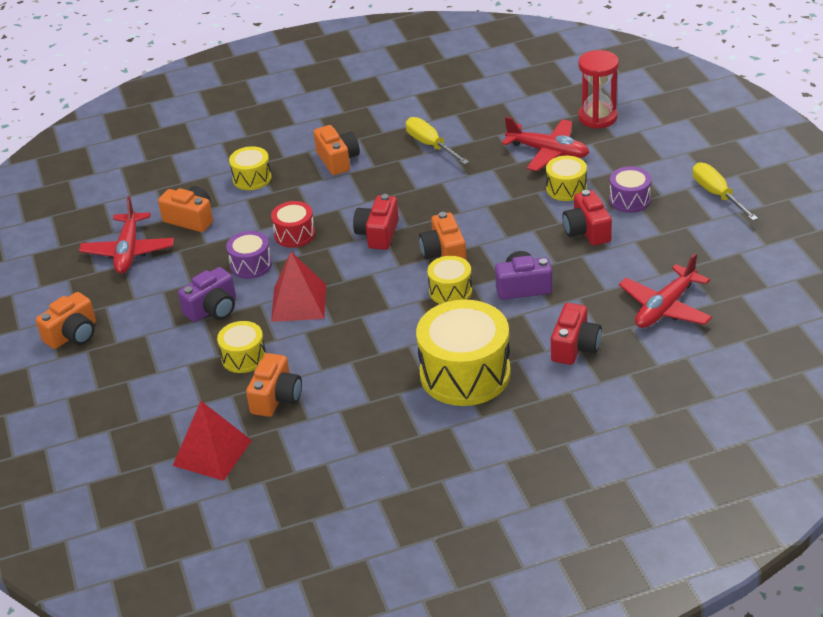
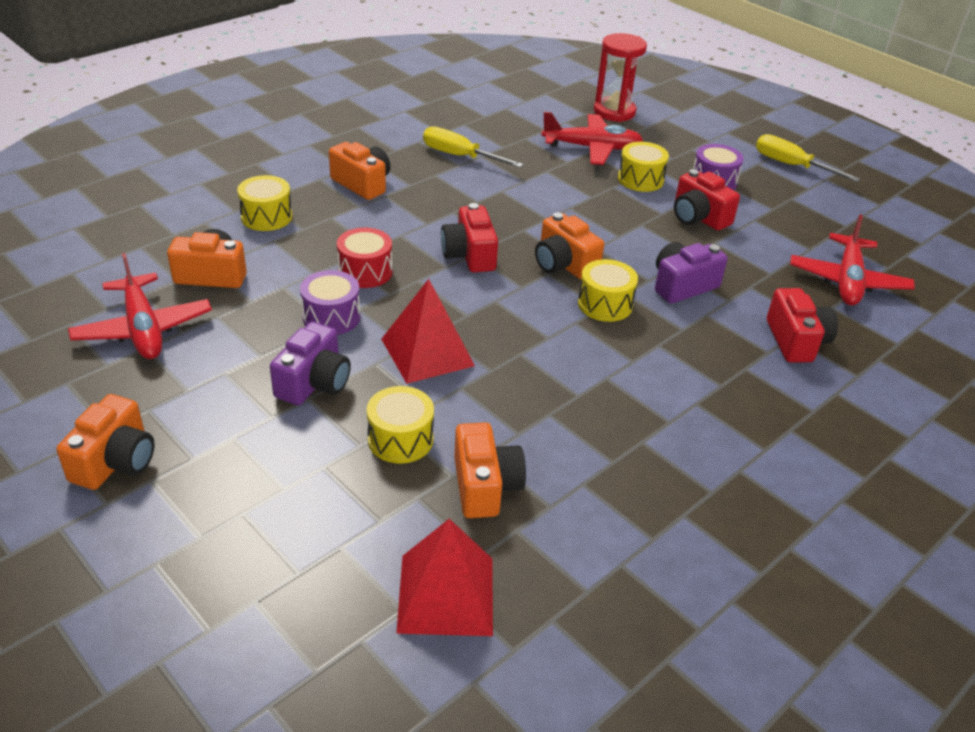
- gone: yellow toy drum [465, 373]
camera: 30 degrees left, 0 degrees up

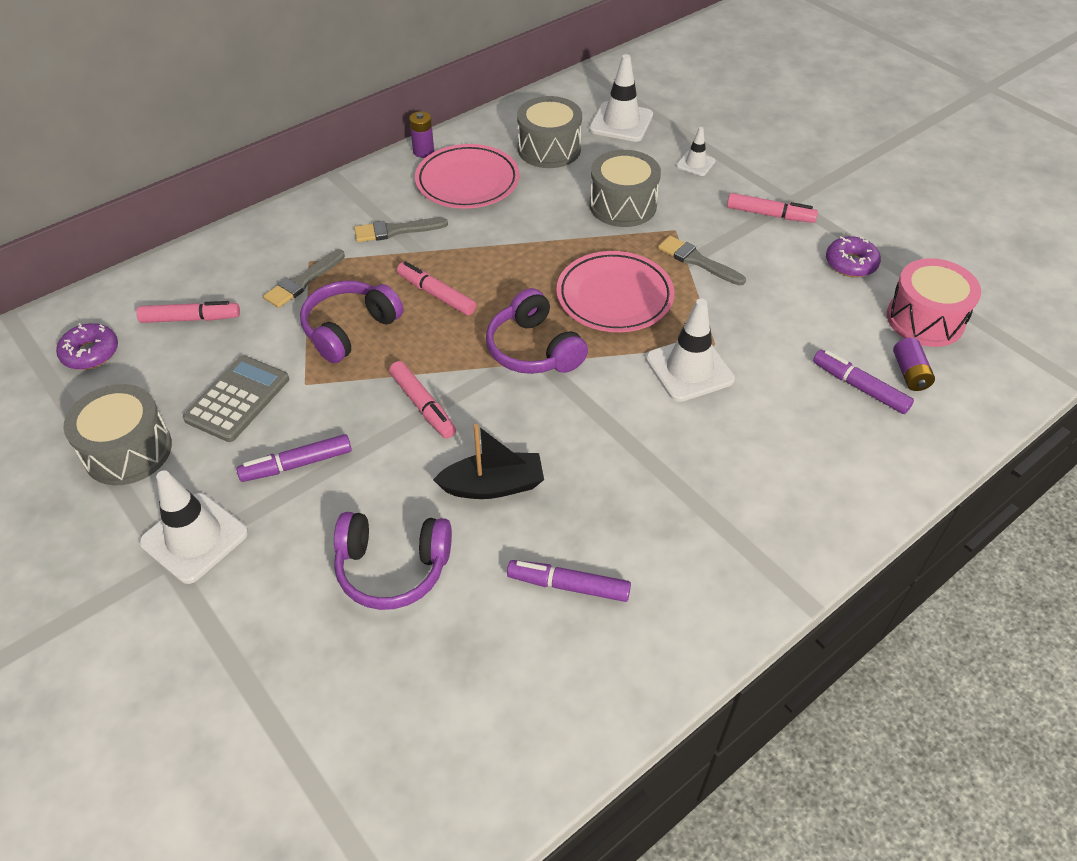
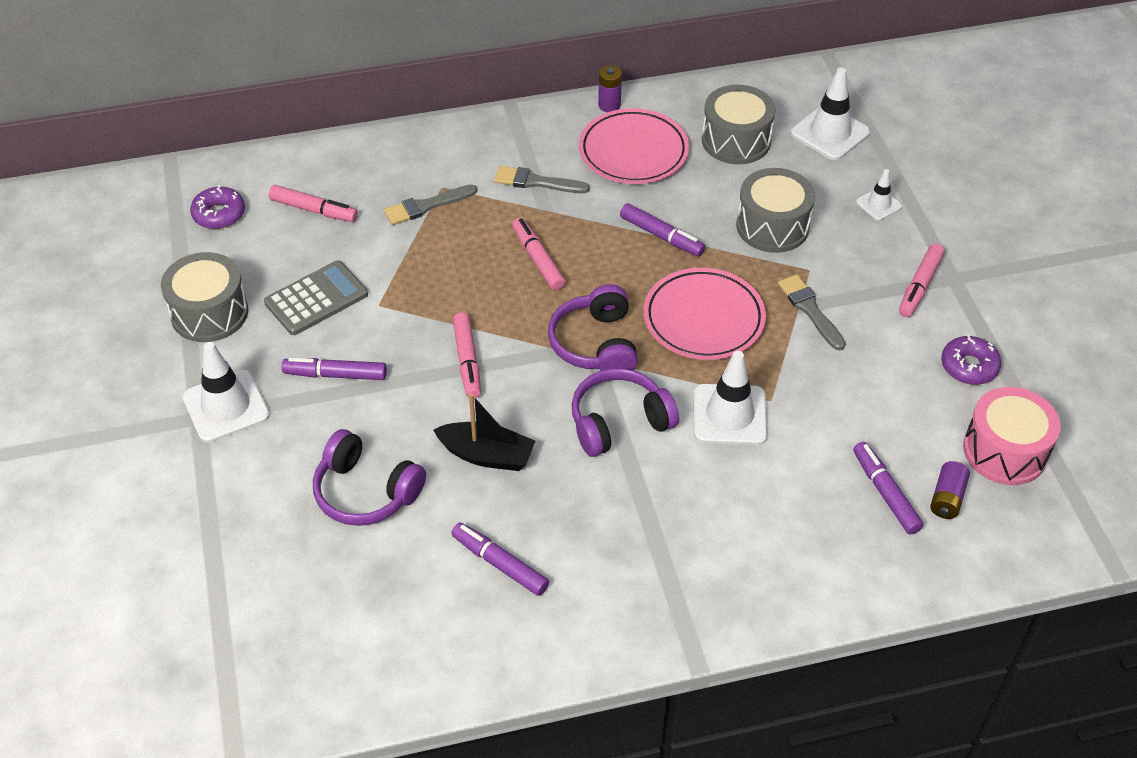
- new: purple marker [661, 236]
- shifted: purple headset [350, 329] to [619, 422]
- rotated: pink marker [770, 215] = [919, 286] 75 degrees clockwise
camera: 25 degrees right, 0 degrees up

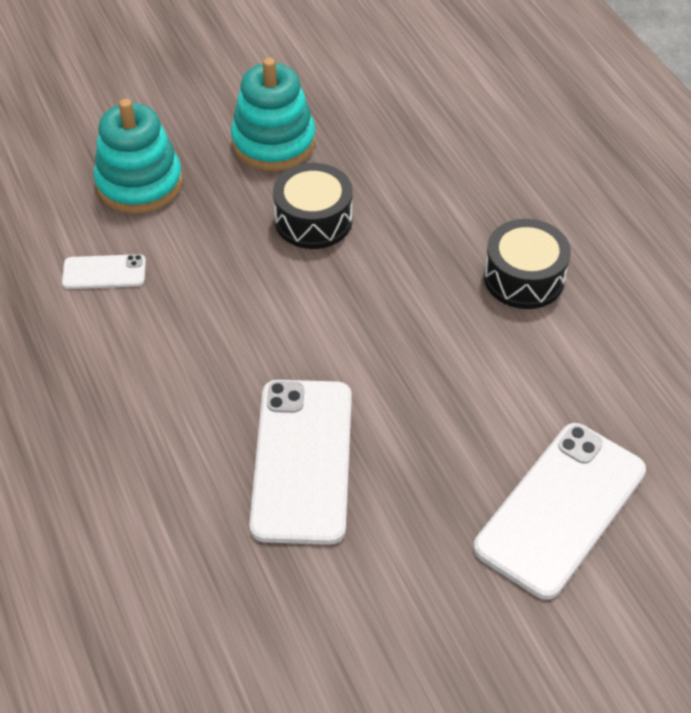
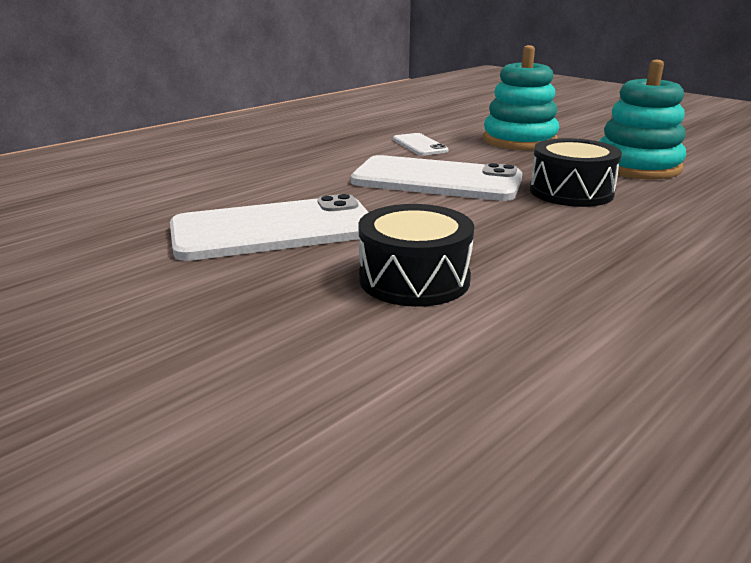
- shifted: snow-white smartphone [560, 509] to [436, 180]
- shifted: black toy drum [524, 278] to [414, 279]
camera: 70 degrees right, 25 degrees down

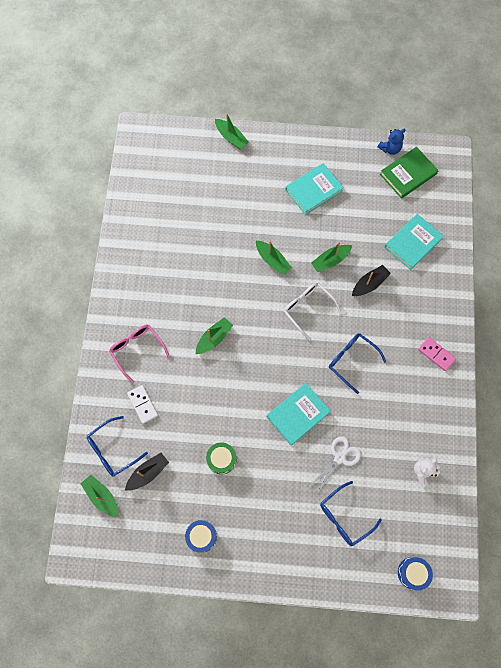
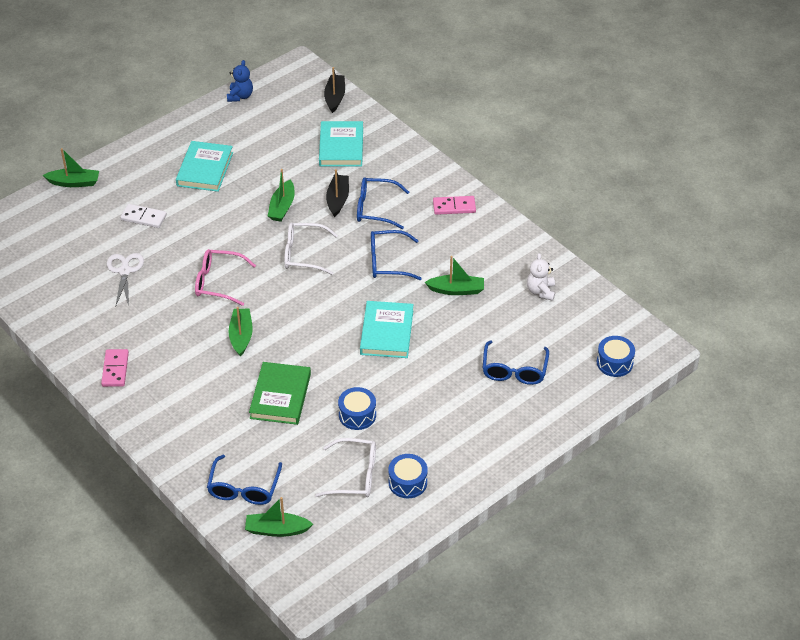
- new: pink domino piece [115, 369]
- new: snow-white spectacles [355, 475]
- new: royal blue spectacles [375, 208]
- shifted: pink spectacles [137, 350] to [218, 282]
- shifted: black toy boat [148, 473] to [335, 97]
- shifted: snow-white domino piece [143, 404] to [144, 217]
- shifted: green toy boat [272, 260] to [456, 290]
- shifted: snow-white pair of scissors [340, 458] to [125, 271]
- shifted: green book [408, 174] to [280, 396]
- repainted: green toy drum [221, 459] to royal blue toy drum [357, 415]
camera: 45 degrees left, 25 degrees down

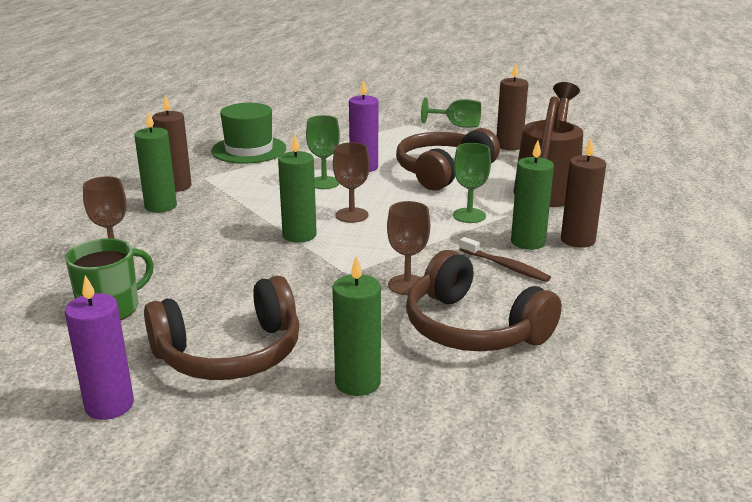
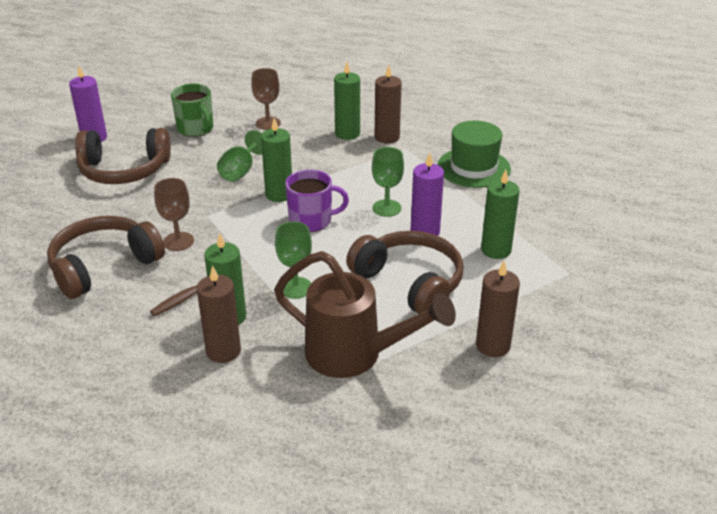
- shifted: green wax candle [357, 382] to [496, 250]
- shifted: green goblet [457, 125] to [240, 171]
- swapped: brown goblet [351, 215] to purple coffee mug [311, 221]
- rotated: brown headset [230, 353] = [124, 170] 75 degrees counterclockwise
camera: 95 degrees right, 10 degrees up

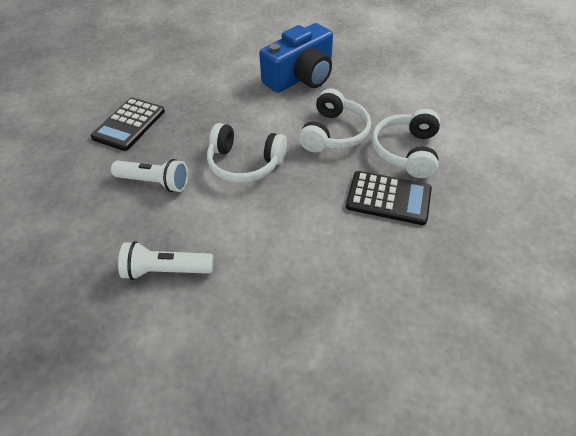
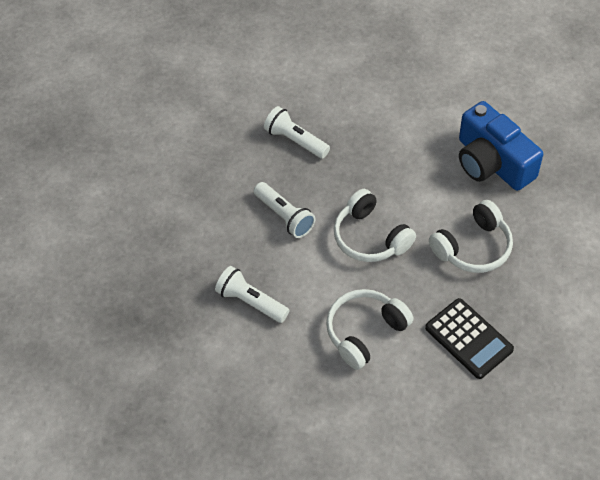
- shifted: snow-white headset [406, 151] to [365, 332]
- swapped: black adding machine [129, 124] to snow-white torch [295, 140]
- rotated: royal blue photo camera [300, 77] = [492, 162] 60 degrees clockwise
camera: 35 degrees right, 5 degrees up

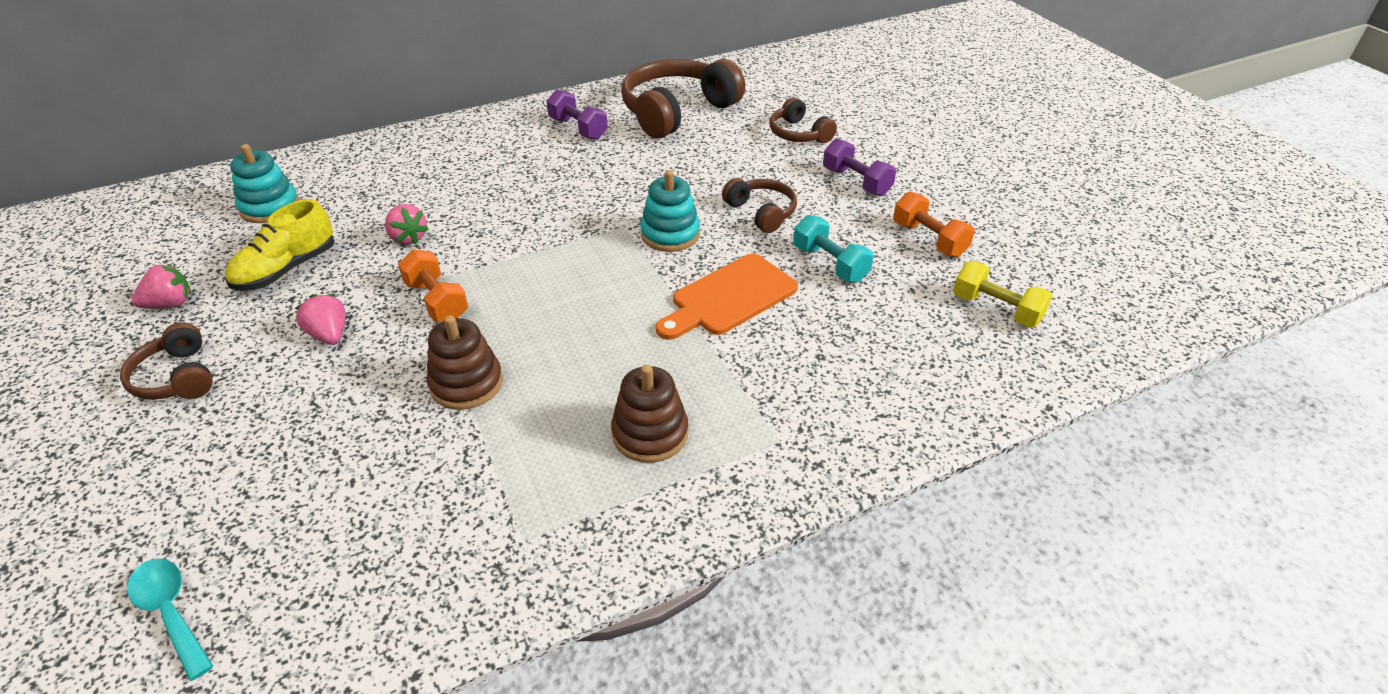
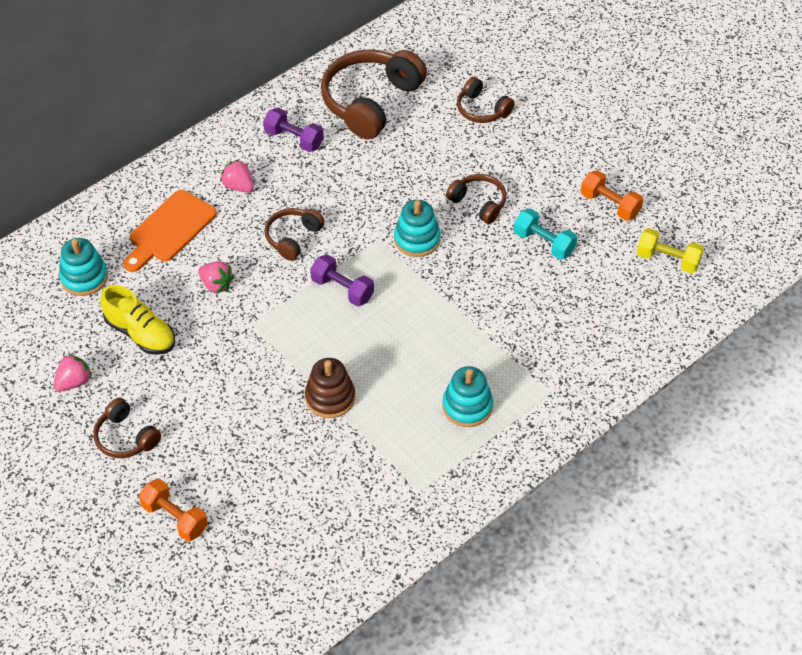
- gone: teal tablespoon [171, 612]
- new: brown headset [292, 237]
- shifted: pink strawberry [329, 335] to [238, 186]
- shifted: orange-coloured hand weight [437, 301] to [175, 518]
- shifted: orange-coloured chopping board [729, 297] to [170, 229]
- shifted: purple hand weight [856, 182] to [342, 289]
- repainted: brown stacking toy [650, 433] to teal stacking toy [467, 406]
- rotated: yellow lace-up shoe [286, 269] = [140, 333] 75 degrees counterclockwise
camera: 15 degrees left, 10 degrees up

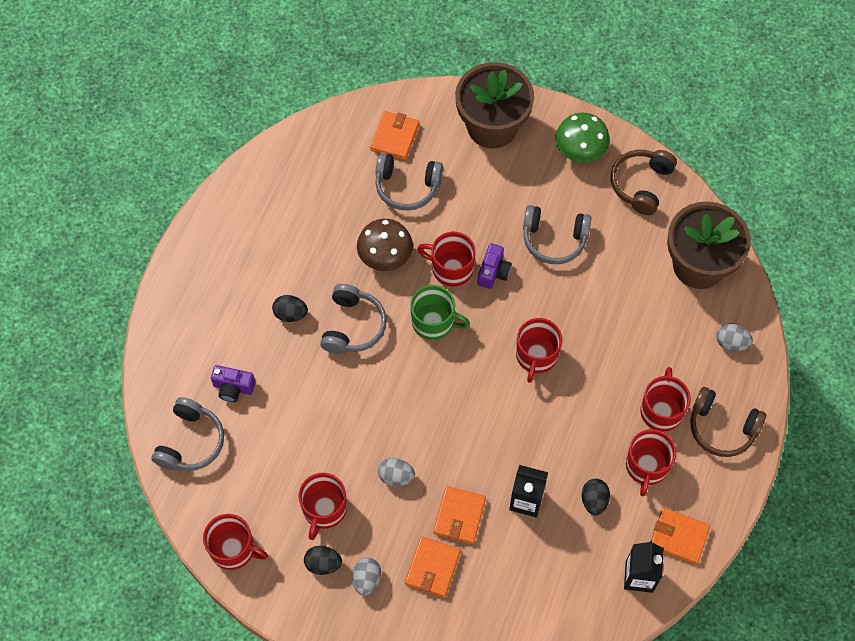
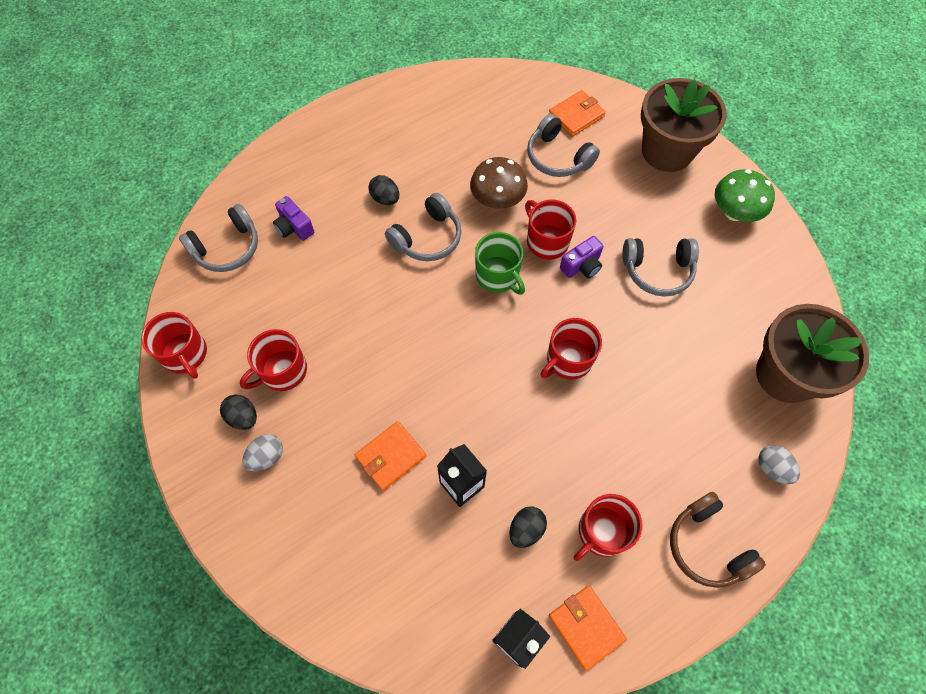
- gone: gray egg [396, 476]
- gone: orange-coloured billfold [433, 568]
- gone: brown headset [641, 184]
- gone: scarlet coffee mug [661, 410]
- rotated: gray headset [554, 239] = [657, 271] 45 degrees counterclockwise
camera: 35 degrees right, 0 degrees up

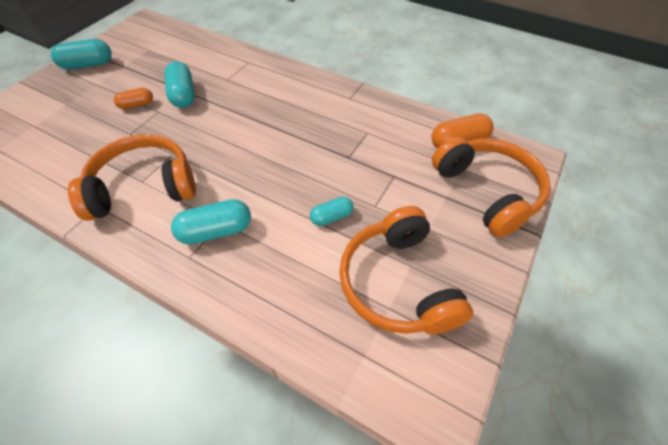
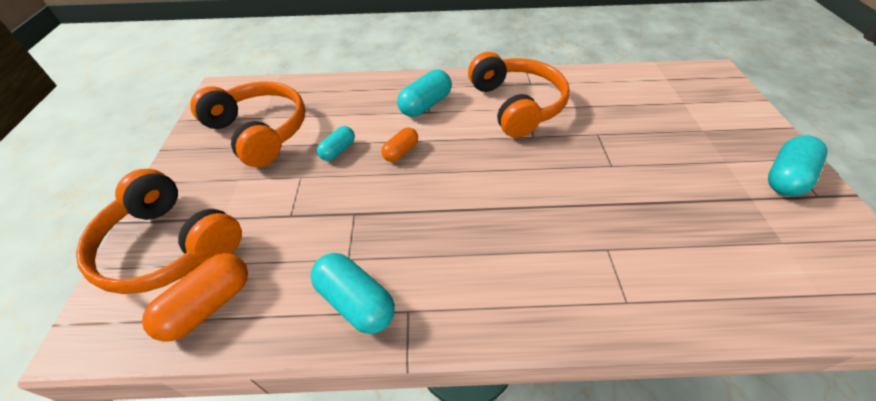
- shifted: orange-coloured pill shape [136, 105] to [401, 152]
- shifted: teal pill shape [183, 95] to [356, 301]
- rotated: orange-coloured headset [143, 187] = [516, 105] 60 degrees counterclockwise
camera: 150 degrees right, 5 degrees down

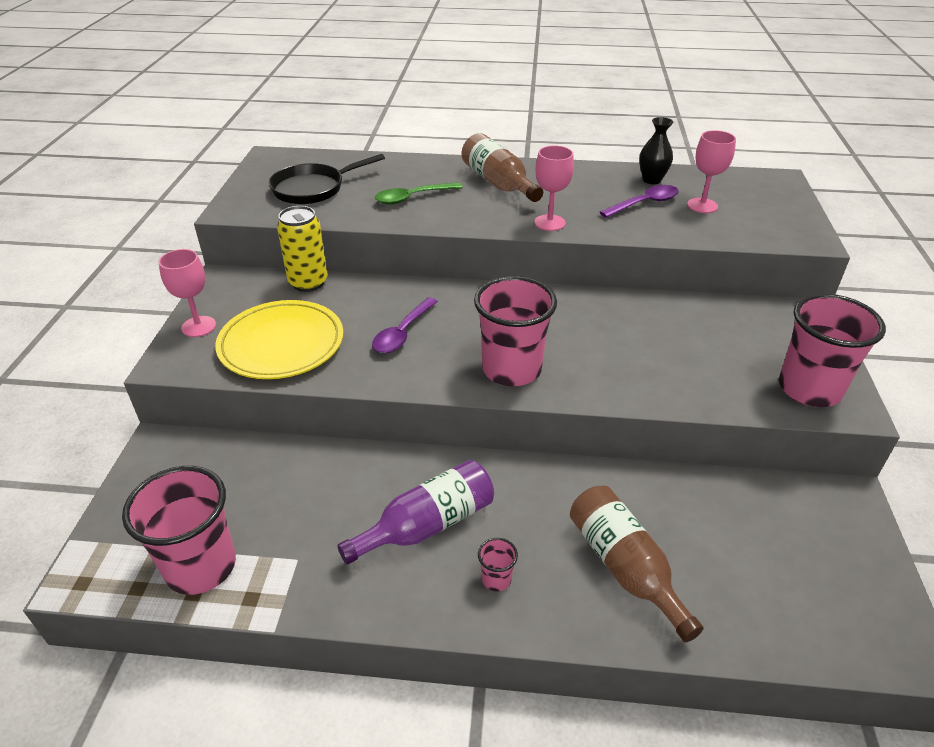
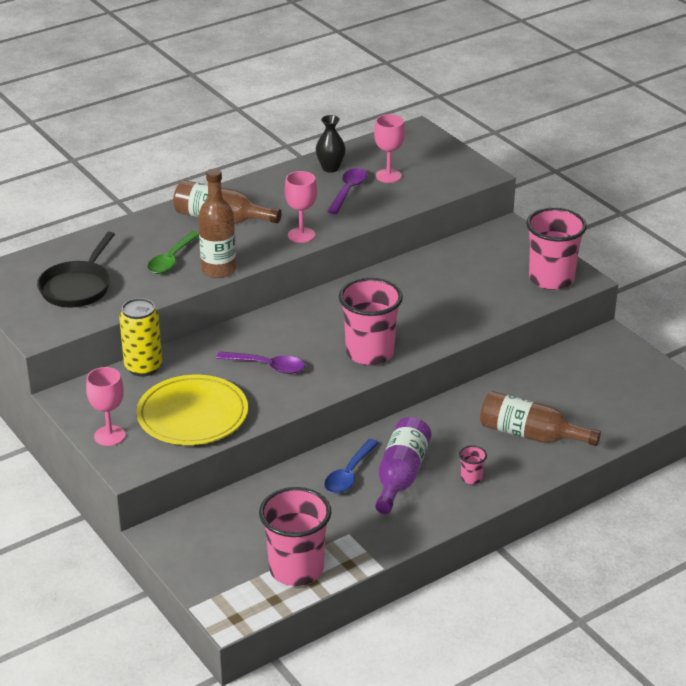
- new: brown drink bottle [218, 269]
- new: royal blue tablespoon [349, 474]
- rotated: purple tablespoon [403, 333] = [267, 366] 60 degrees counterclockwise
camera: 40 degrees left, 5 degrees down

